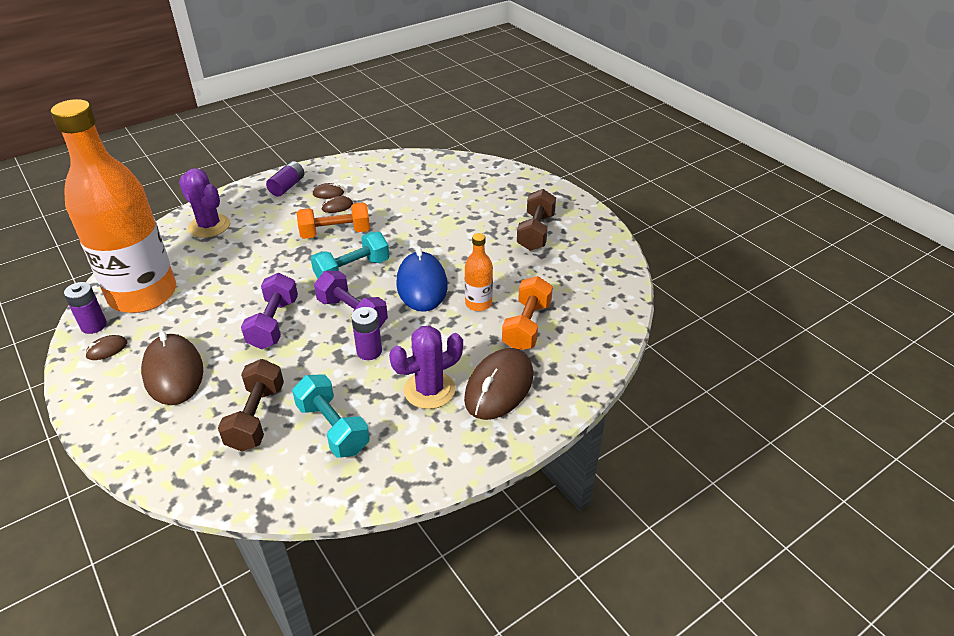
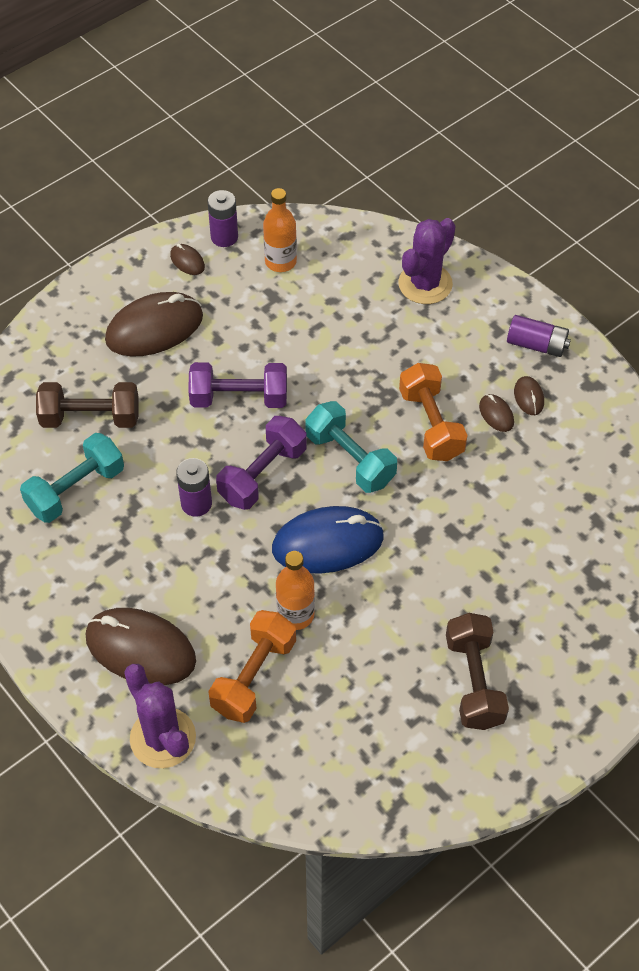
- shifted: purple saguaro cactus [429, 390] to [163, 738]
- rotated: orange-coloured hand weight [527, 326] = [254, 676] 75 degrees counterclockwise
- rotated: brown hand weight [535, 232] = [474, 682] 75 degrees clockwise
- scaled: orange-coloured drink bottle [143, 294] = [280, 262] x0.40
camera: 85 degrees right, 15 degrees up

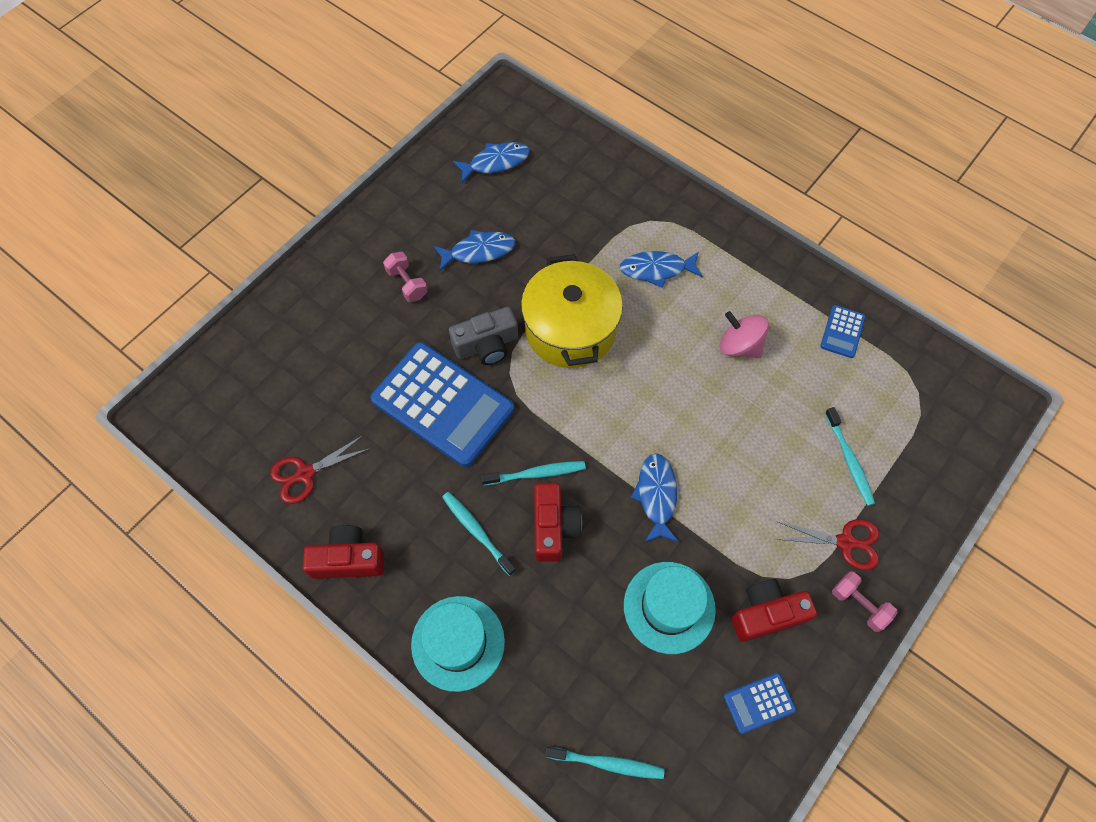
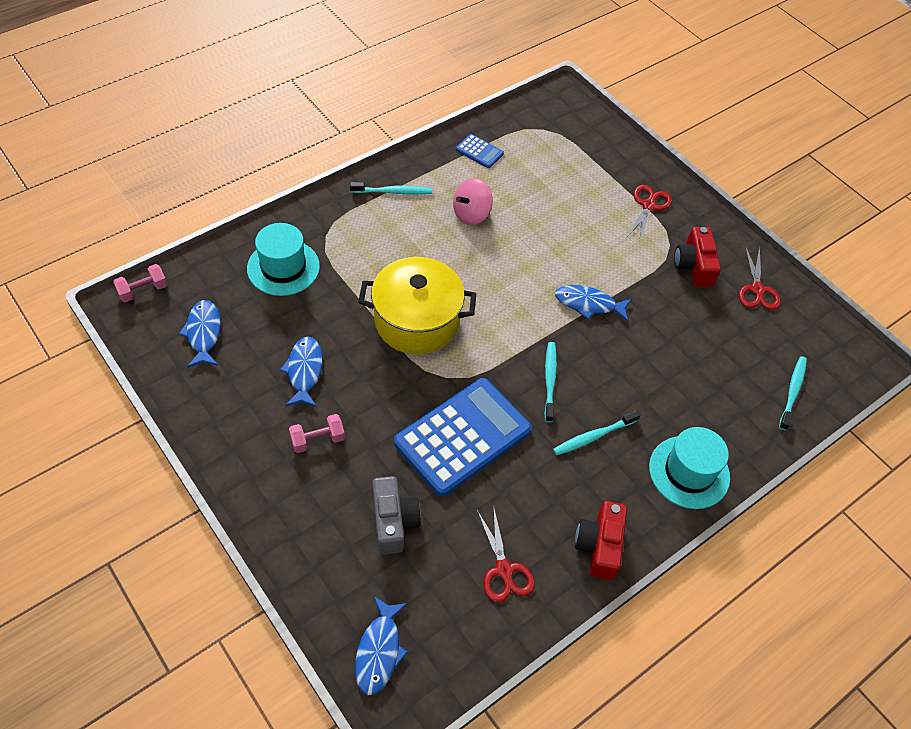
- gone: scarlet photo camera [553, 527]
- shifted: gray photo camera [487, 345] to [393, 521]
- shifted: royal blue fish figure [656, 269] to [379, 651]
- shifted: teal hat [669, 607] to [283, 267]
- shifted: teal dental brush [849, 460] to [393, 192]
- shifted: pink hand weight [859, 604] to [143, 290]
- swapped: royal blue adding machine [759, 703] to scarlet pair of scissors [757, 290]
camera: 80 degrees left, 10 degrees down

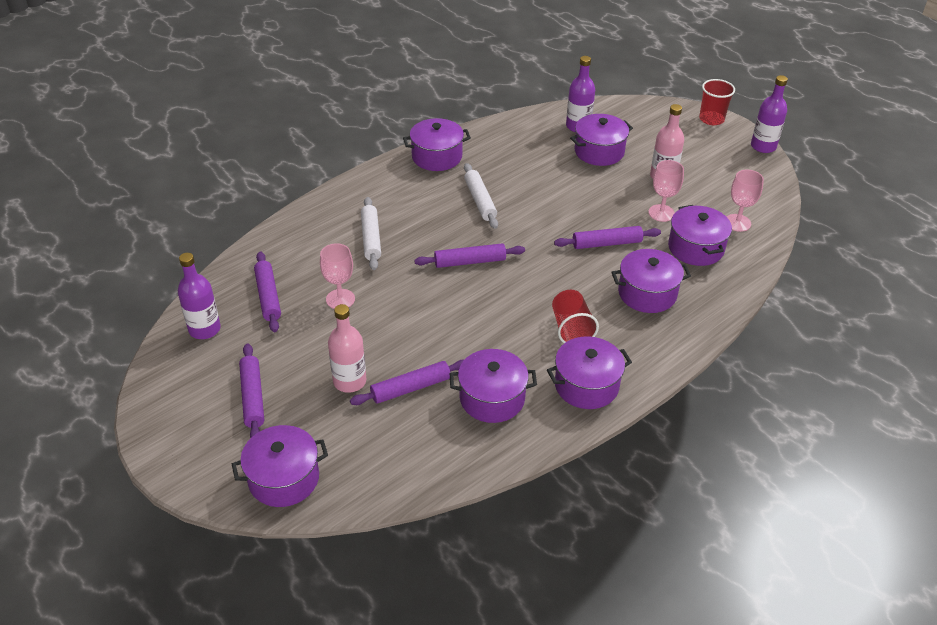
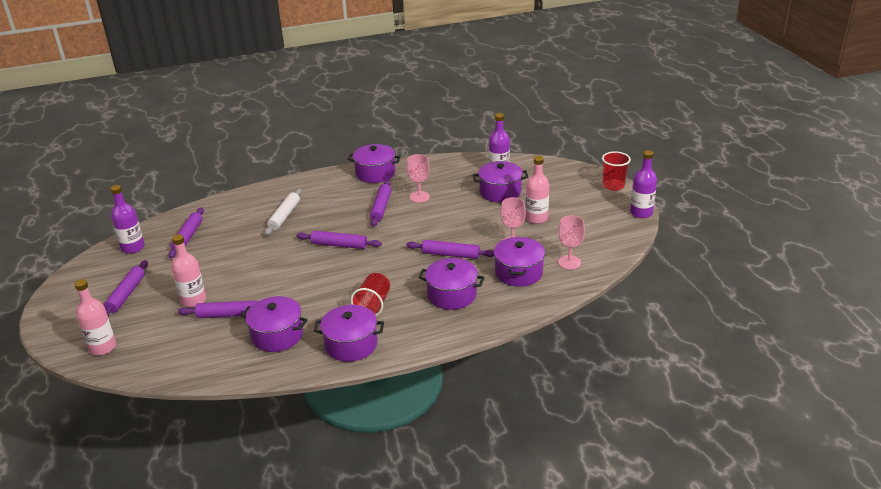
- shifted: pink goblet [340, 299] to [419, 197]
- swapped: purple pot [284, 478] to pink drink bottle [102, 347]
- repainted: snow-white pastry roller [480, 201] to purple pastry roller [381, 207]
camera: 25 degrees right, 10 degrees down

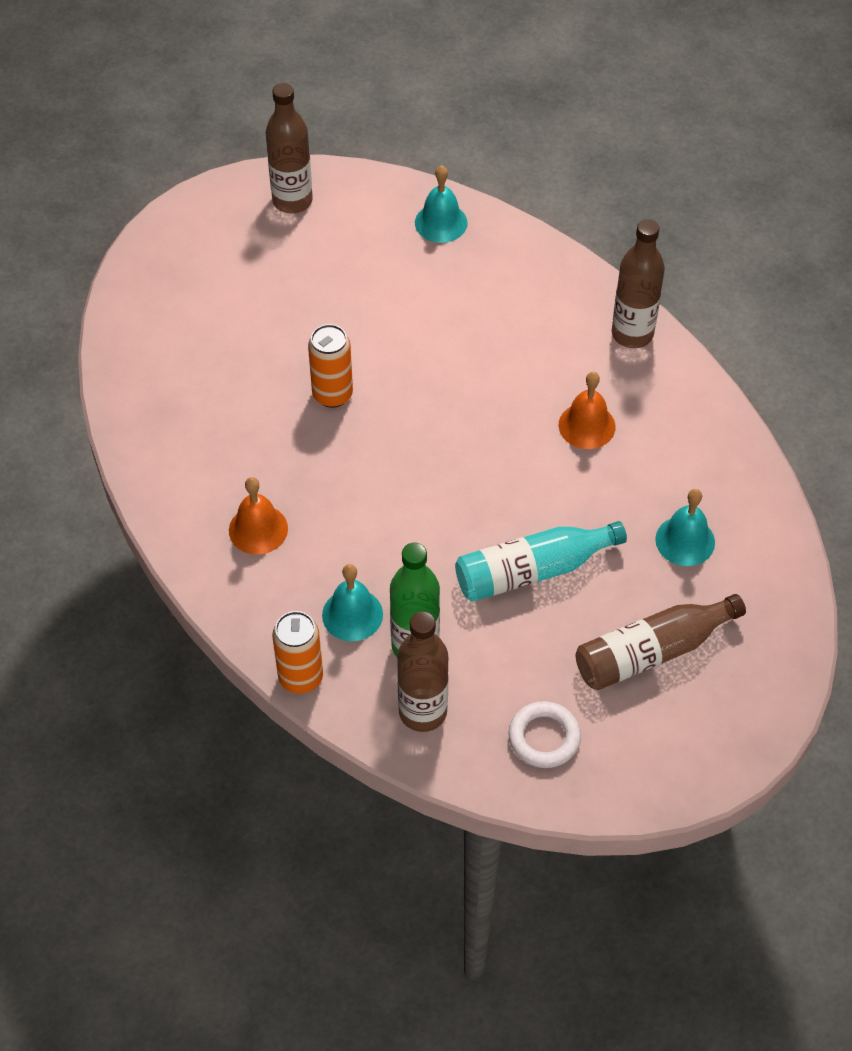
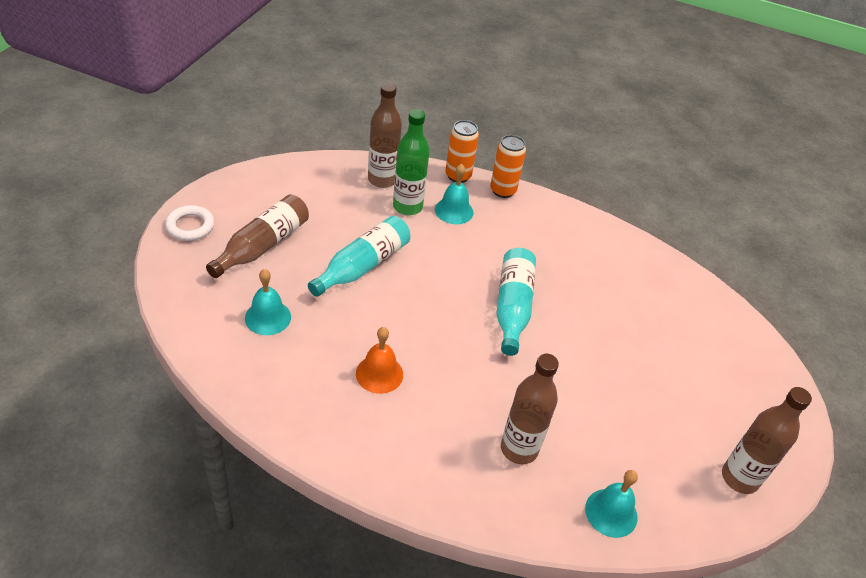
- gone: orange-coloured hand bell [258, 529]
- new: teal drink bottle [512, 307]
- shifted: orange-coloured tin [332, 394] to [503, 190]
- shifted: snow-white hoop [544, 737] to [190, 226]
- shifted: brown drink bottle [632, 334] to [519, 449]
camera: 145 degrees right, 10 degrees down

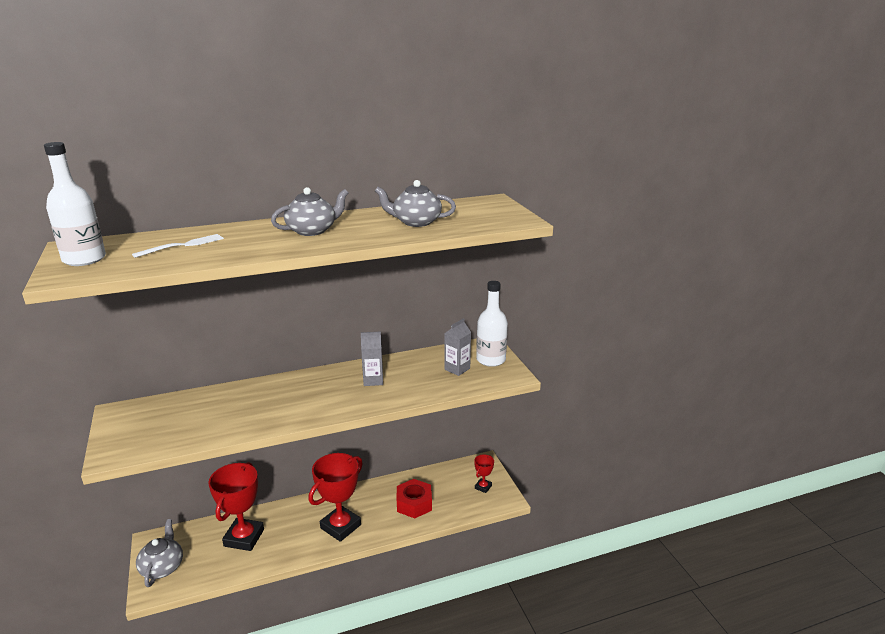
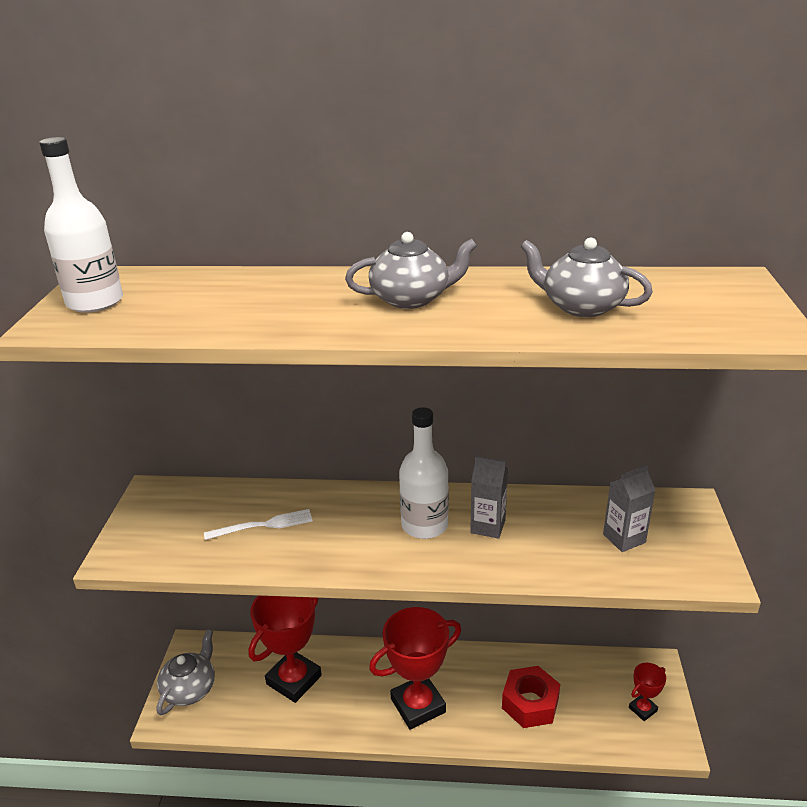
- shifted: snow-white fork [183, 245] to [263, 525]
- shifted: snow-white drink bottle [491, 360] to [424, 525]
camera: 25 degrees right, 5 degrees up

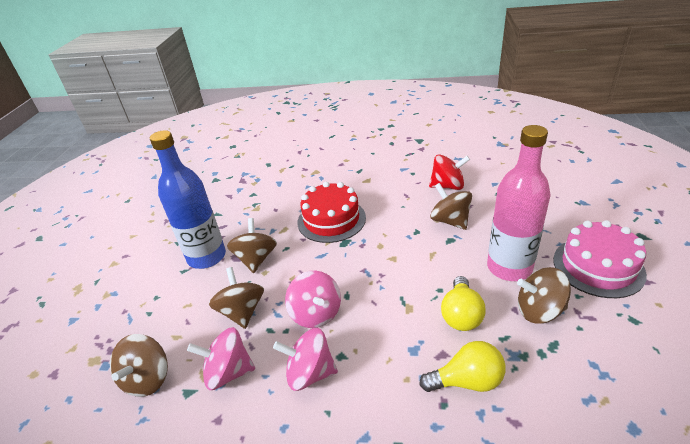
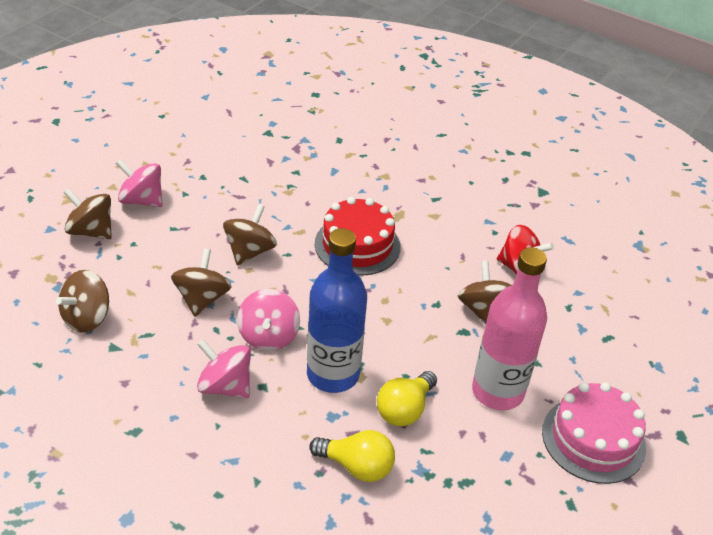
- shifted: royal blue drink bottle [207, 257] to [333, 374]
- shifted: pink toy top [228, 372] to [142, 200]
- shifted: brown toy top [539, 310] to [91, 231]
camera: 20 degrees right, 5 degrees up

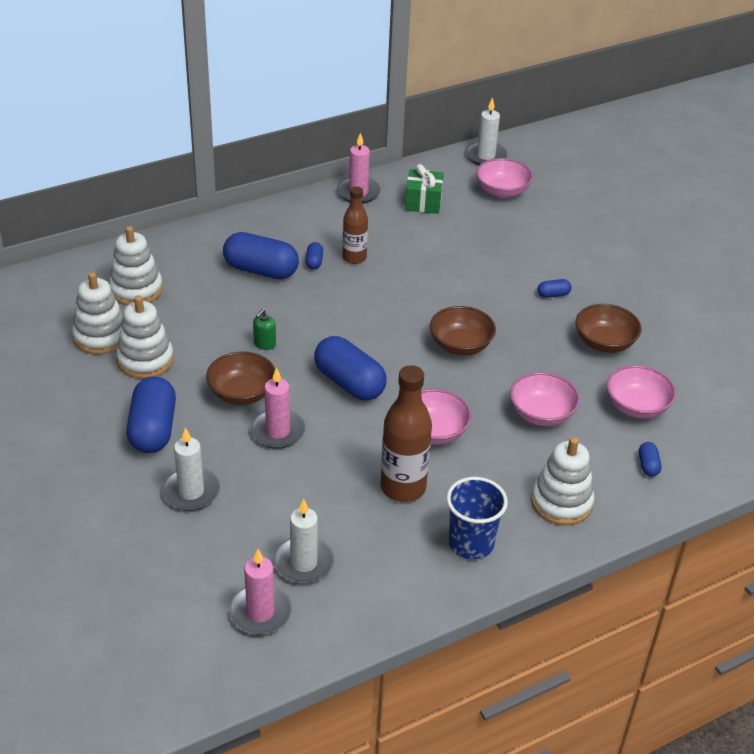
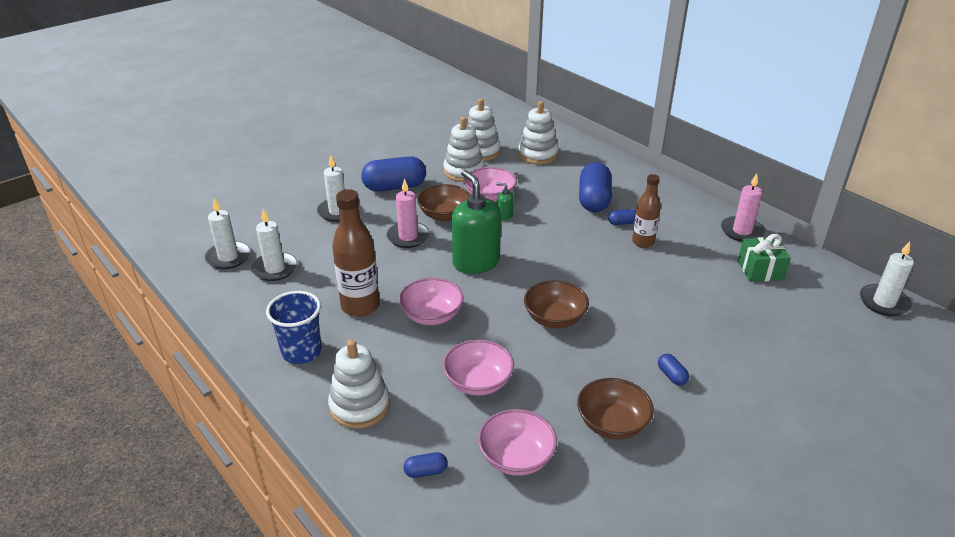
- shifted: pink bowl [502, 191] to [490, 196]
- swapped: royal blue pill shape [349, 383] to green soap dispenser [476, 262]
- repainted: pink wax candle [260, 612] to snow-white wax candle [228, 257]
camera: 80 degrees right, 5 degrees down

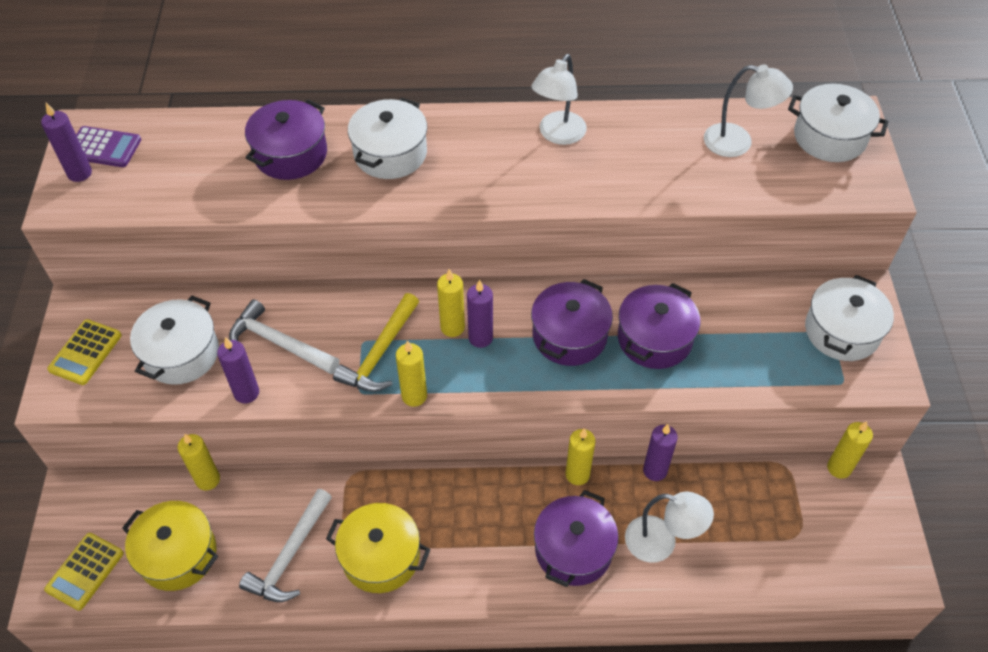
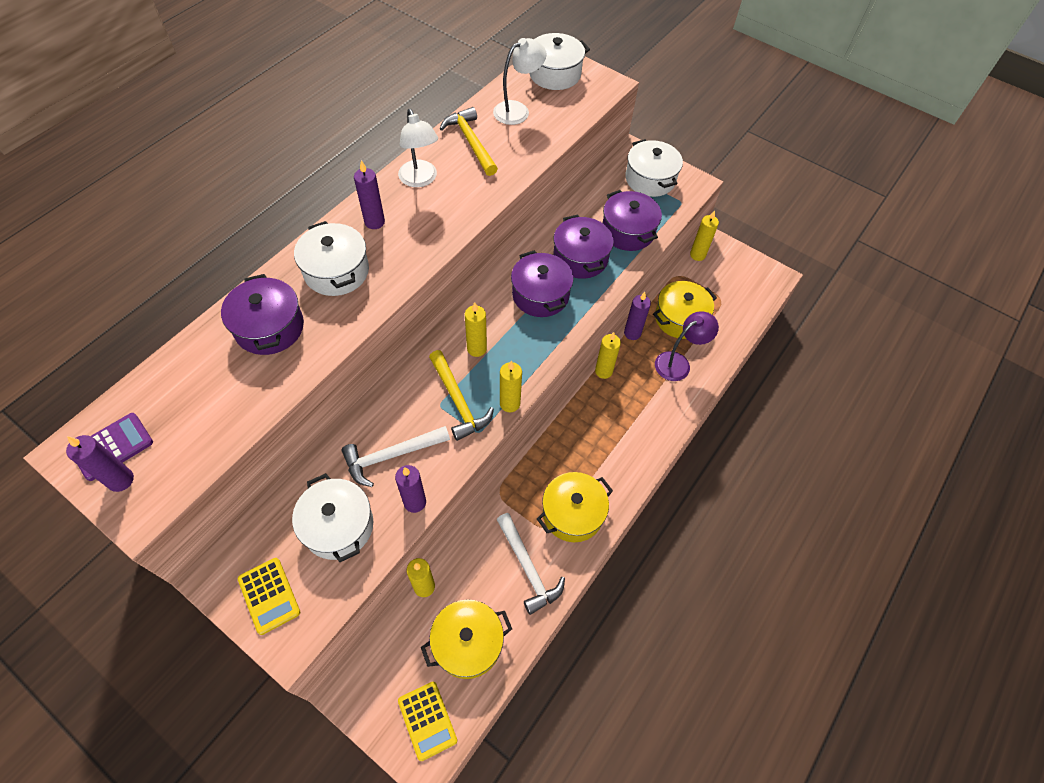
- new: yellow hammer [471, 142]
- new: yellow pot [680, 318]
- shifted: purple wax candle [480, 338] to [374, 222]
- shifted: purple pot [573, 549] to [628, 231]
- repainted: snow-white reading lamp [661, 543] to purple reading lamp [678, 363]
camera: 55 degrees left, 5 degrees up

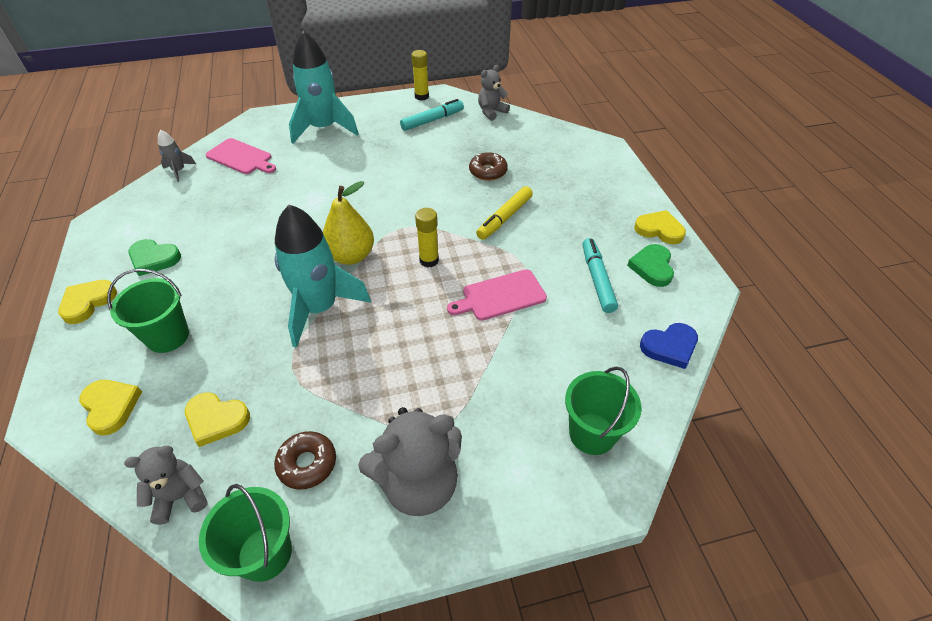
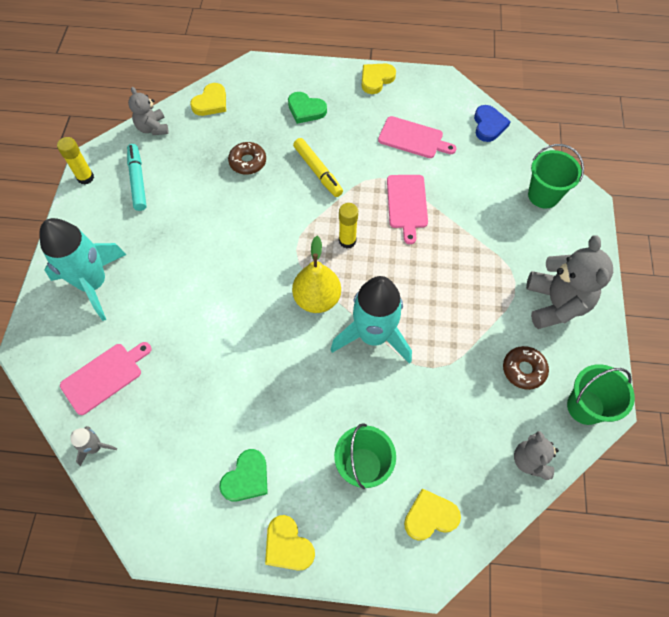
- shifted: yellow heart [216, 419] to [211, 102]
- shifted: green heart [652, 267] to [306, 110]
- swapped: teal marker [597, 280] to pink chopping board [413, 138]
camera: 70 degrees left, 15 degrees up

